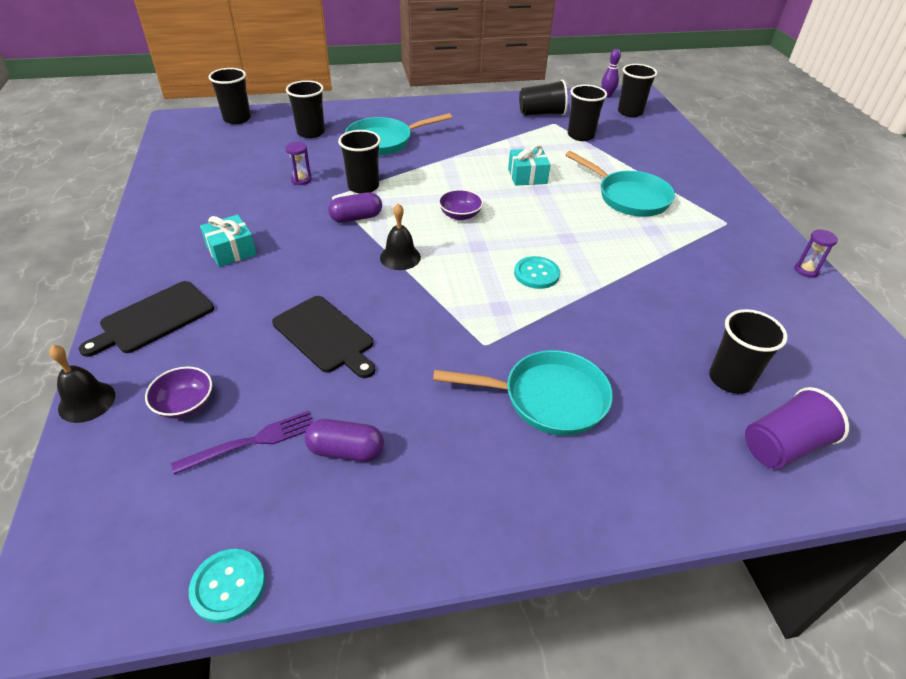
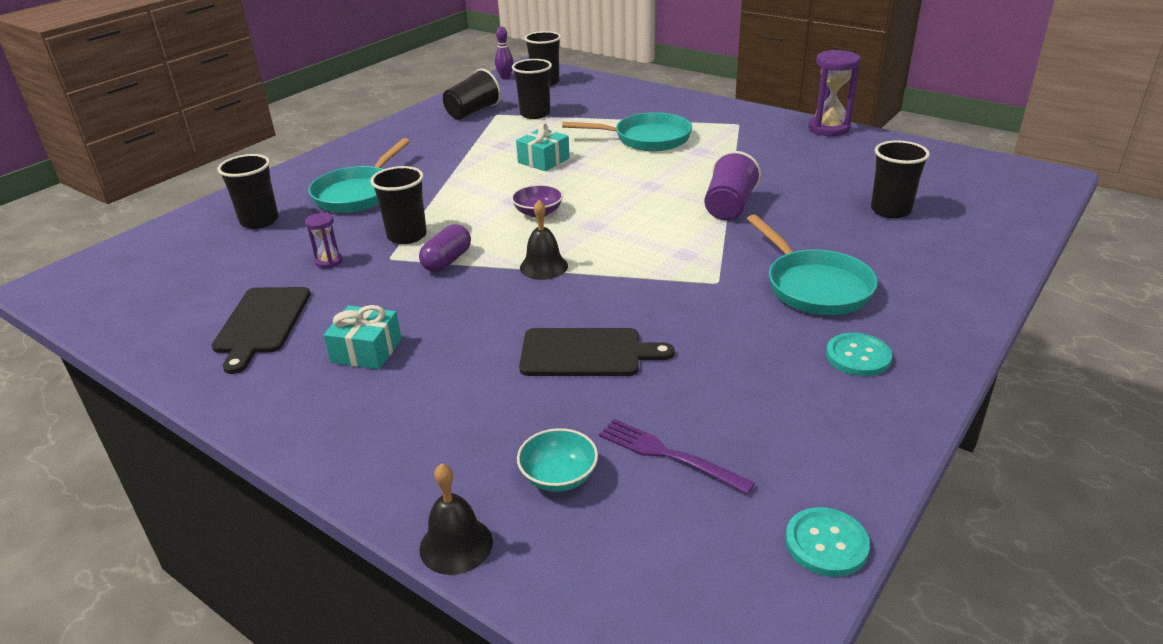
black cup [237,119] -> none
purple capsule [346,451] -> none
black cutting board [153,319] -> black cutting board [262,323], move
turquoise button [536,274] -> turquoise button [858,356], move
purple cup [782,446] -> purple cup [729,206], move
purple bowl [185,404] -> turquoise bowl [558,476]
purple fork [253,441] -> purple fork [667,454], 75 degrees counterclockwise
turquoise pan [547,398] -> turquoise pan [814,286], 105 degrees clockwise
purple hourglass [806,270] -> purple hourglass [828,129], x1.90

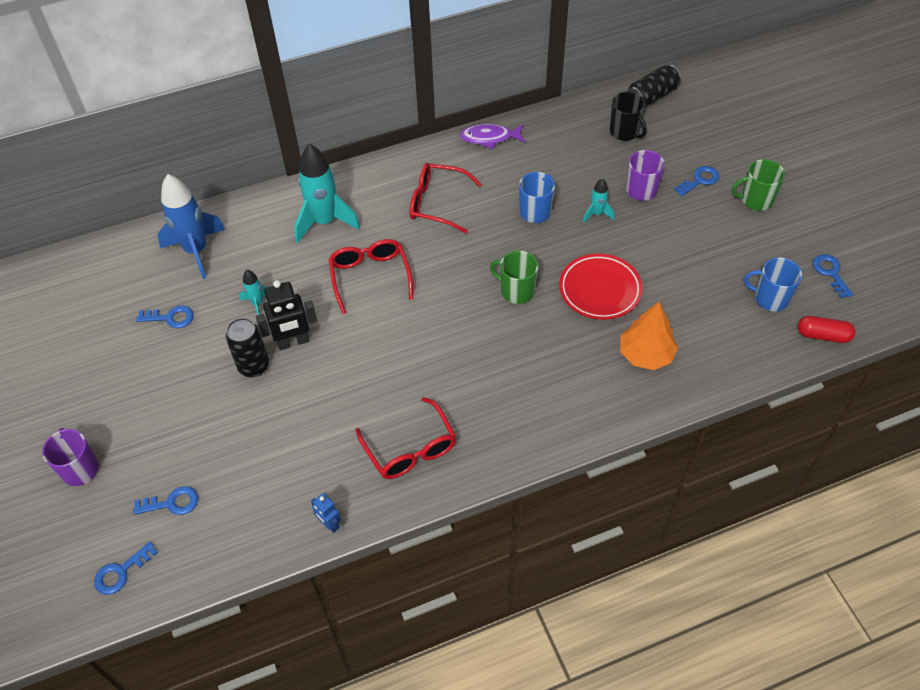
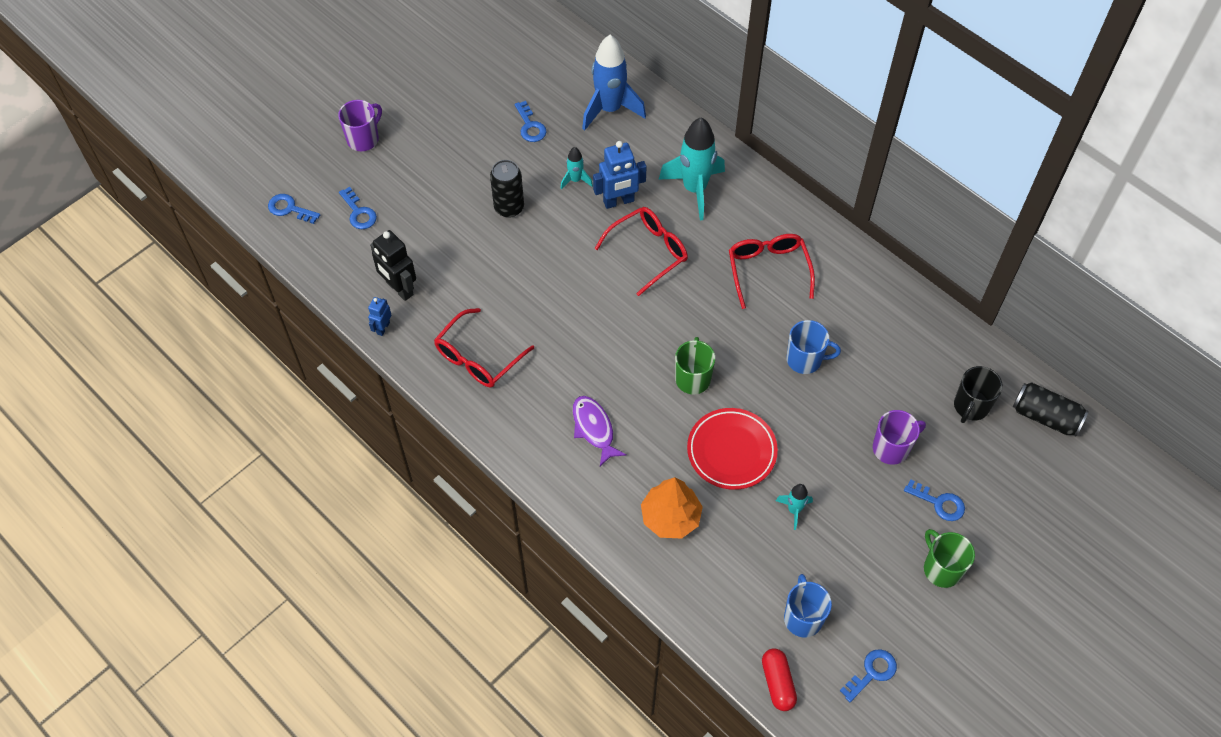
none -> blue robot [618,201]
black robot [293,342] -> black robot [399,289], move
purple fish [489,138] -> purple fish [594,428], move
turquoise rocket [597,214] -> turquoise rocket [794,510], move

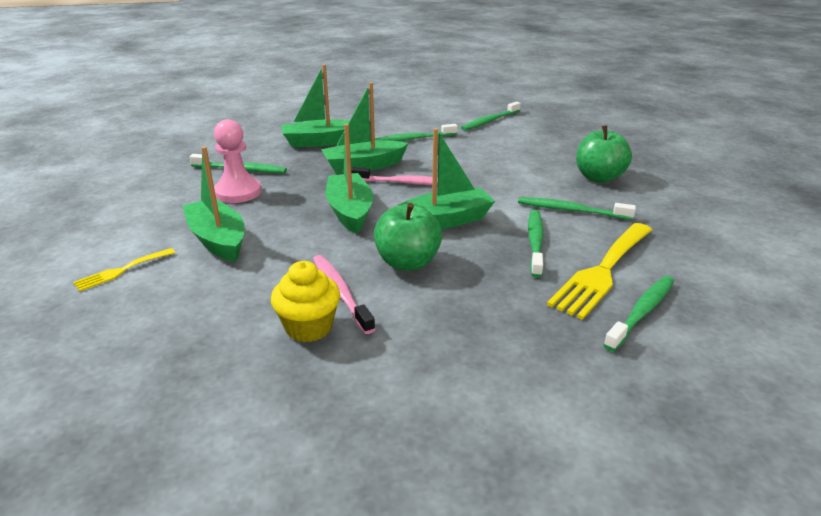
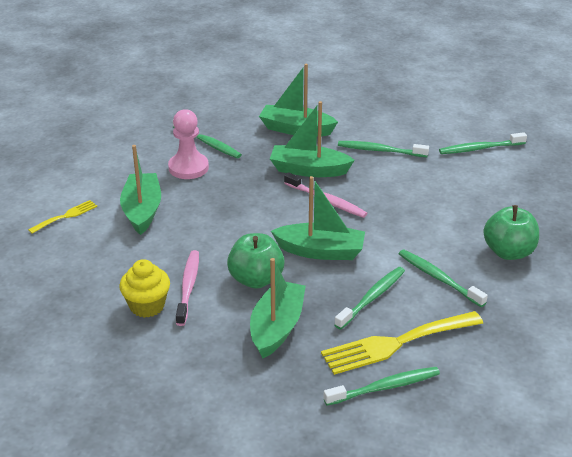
green boat [350,212] -> green boat [277,327], move
yellow fork [121,271] -> yellow fork [66,216], 150 degrees clockwise

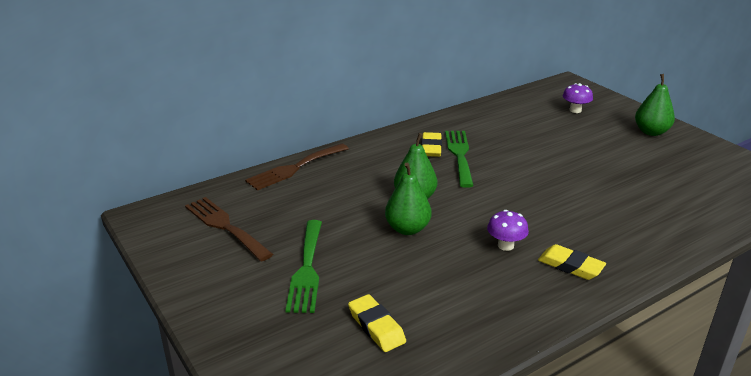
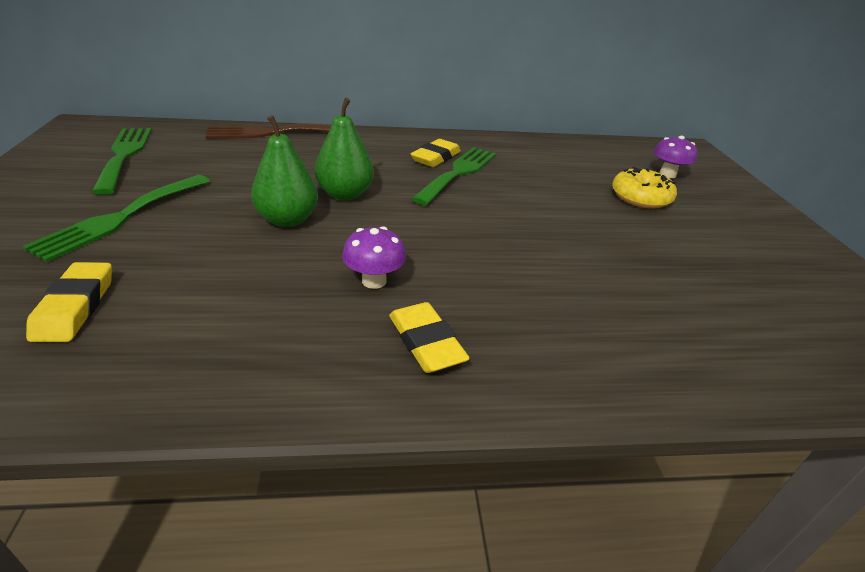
green pear [651,132] -> none
none -> yellow donut [640,197]
brown fork [225,226] -> green fork [124,155]

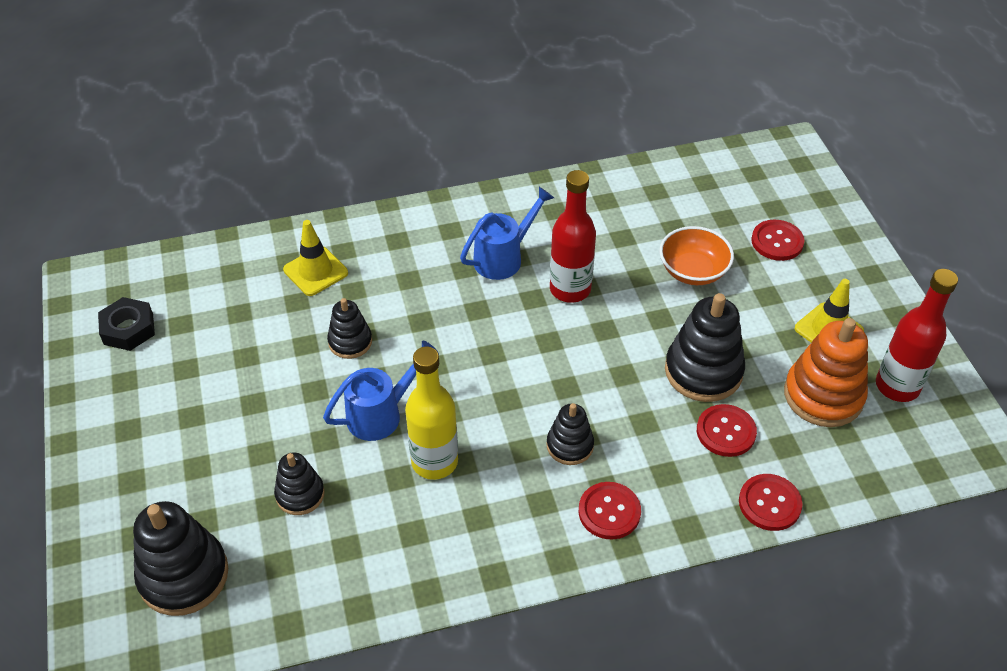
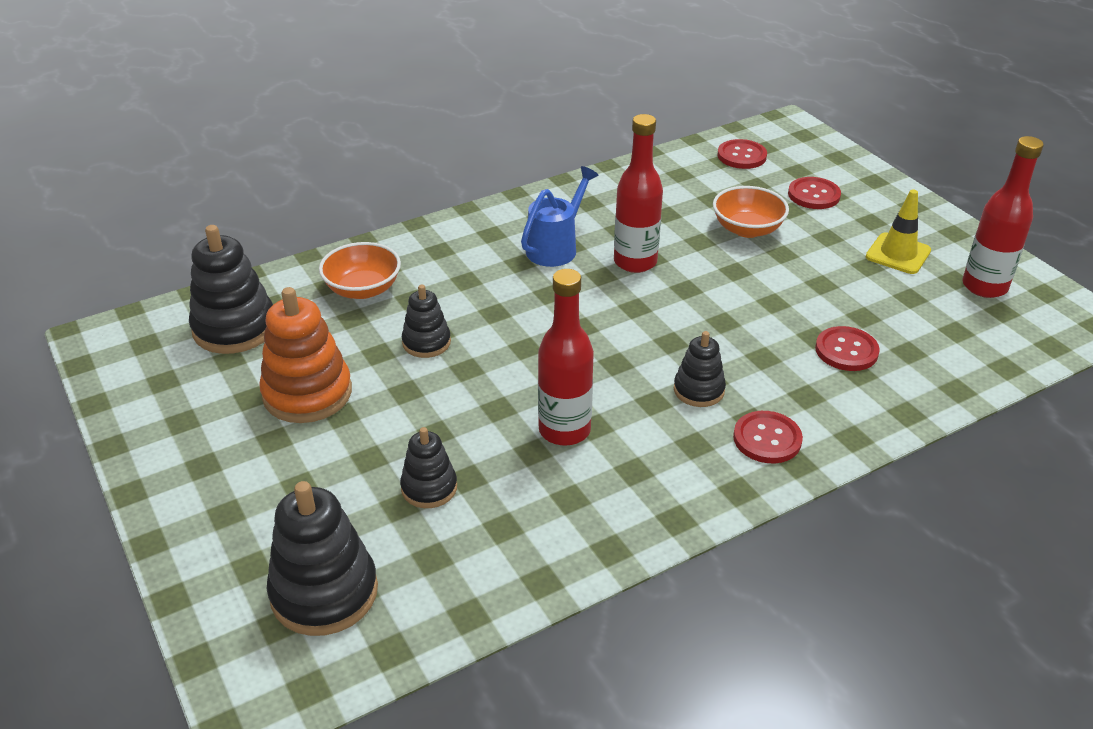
black nut [128,329] -> none
blue watering can [381,414] -> none
black stacking toy [703,371] -> black stacking toy [235,328], move
red button [769,503] -> red button [741,156], move
orange stacking toy [823,395] -> orange stacking toy [307,393], move
yellow traffic cone [315,271] -> orange bowl [363,289]
yellow bottle [434,462] -> red bottle [564,430]

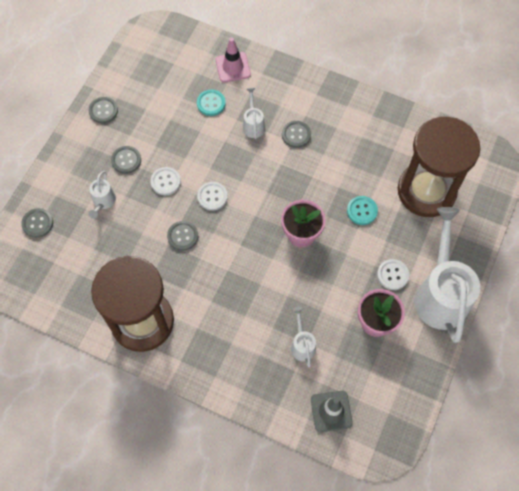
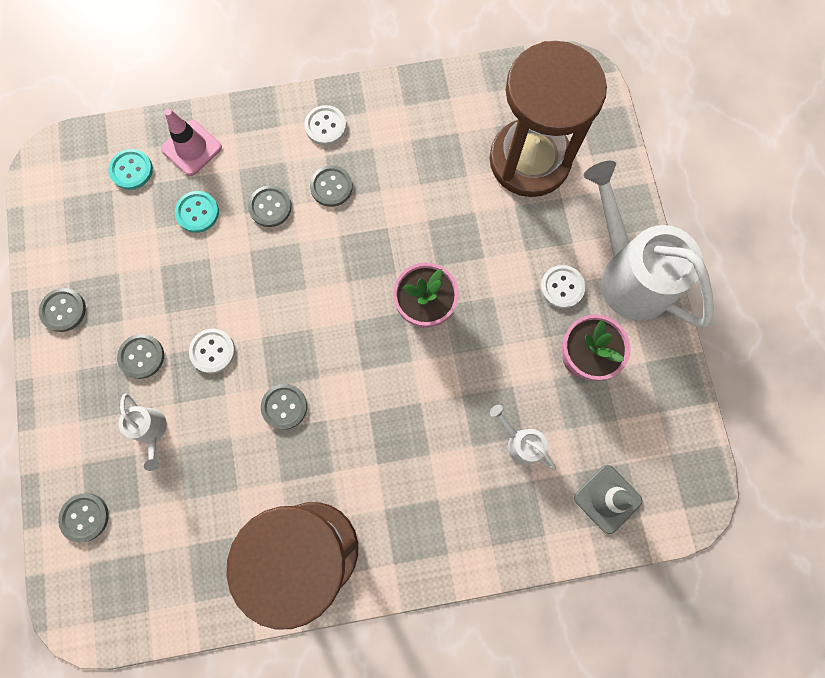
white button [212,196] -> white button [325,126], move
turquoise button [362,211] -> turquoise button [131,170], move
white watering can [253,125] -> grey button [270,207]

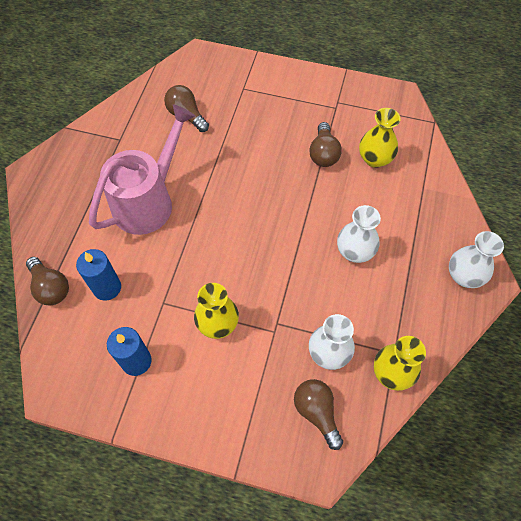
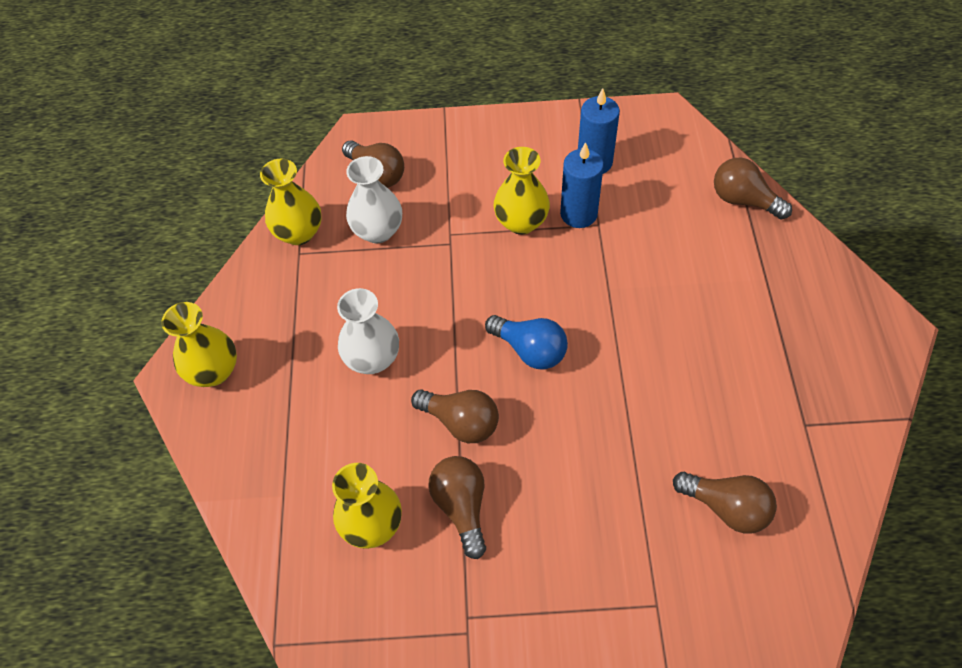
pink watering can [149,200] -> none
none -> brown light bulb [461,422]
none -> blue light bulb [530,350]
blue candle [107,287] -> blue candle [578,214], move
white vase [464,276] -> yellow vase [214,371]

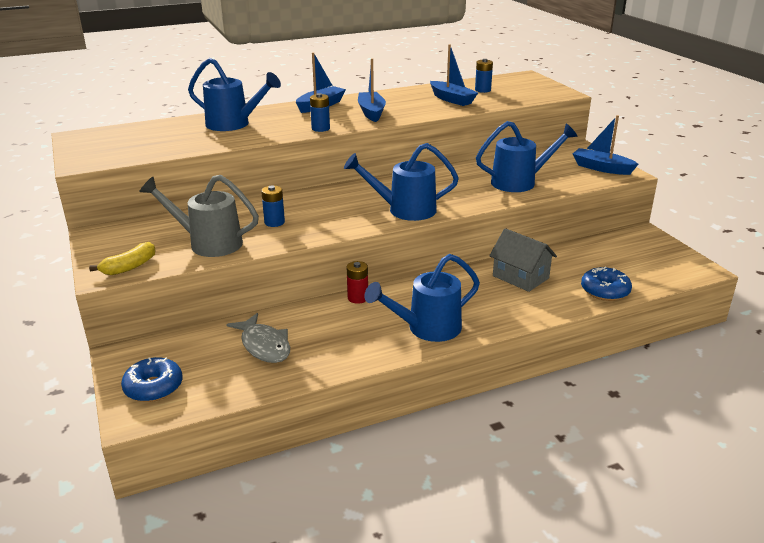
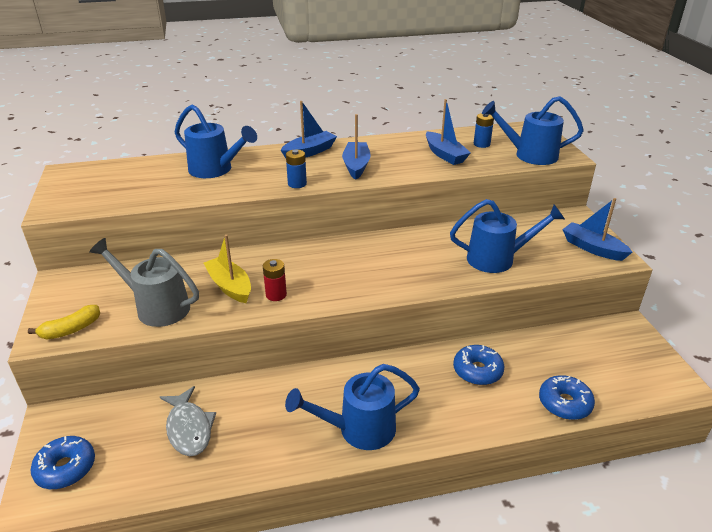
blue watering can [404,210] -> blue watering can [529,155], move
red battery [358,298] -> red battery [276,295], move
blue battery [274,222] -> yellow boat [230,286]
grey house [520,277] -> blue donut [477,371]

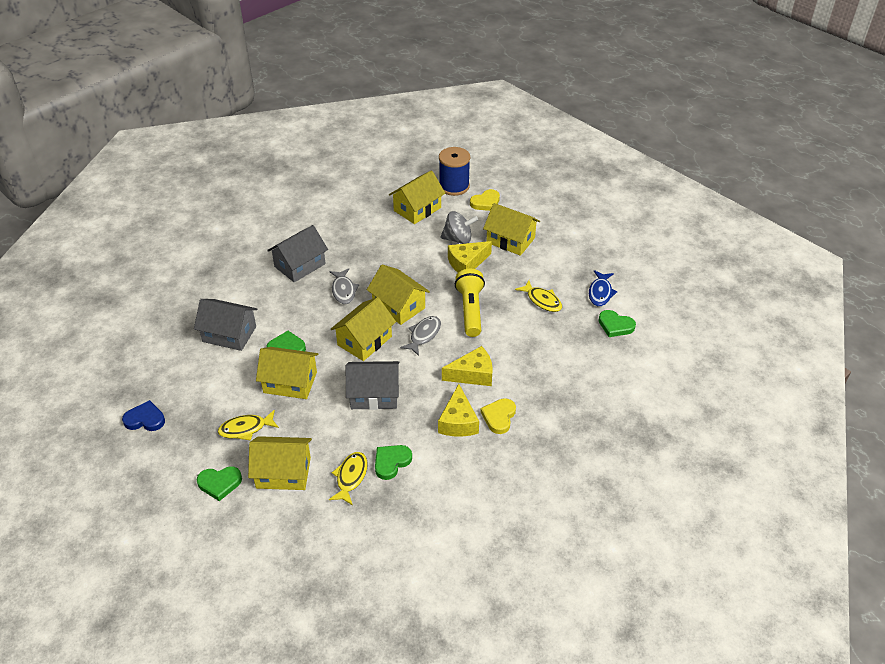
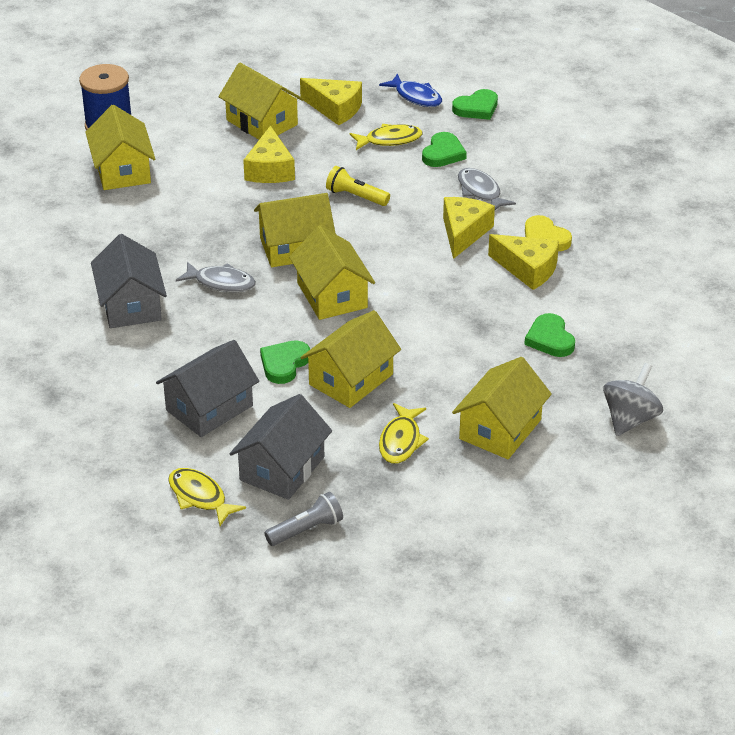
yellow heart [486,202] -> none
none -> yellow cheese [335,109]
green heart [219,483] -> green heart [443,153], move
yellow fish [350,477] -> yellow fish [199,497], move
grey house [374,395] -> grey house [282,468], move
grey fish [423,335] -> grey fish [480,191], move
grey spinning top [458,239] -> grey spinning top [630,419], move
blue heart [145,419] -> grey flashlight [306,530]
yellow house [510,240] -> yellow house [262,122], 75 degrees clockwise
yellow flashlight [470,310] -> yellow flashlight [356,196], x0.63

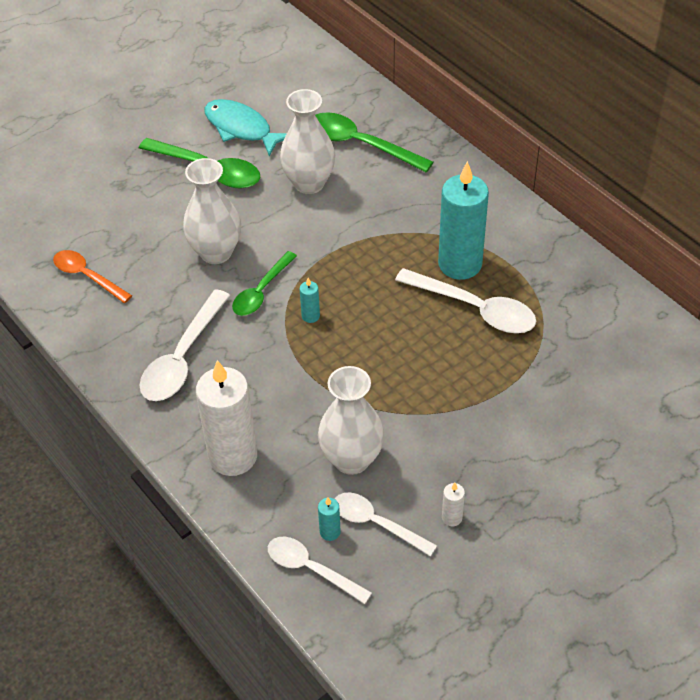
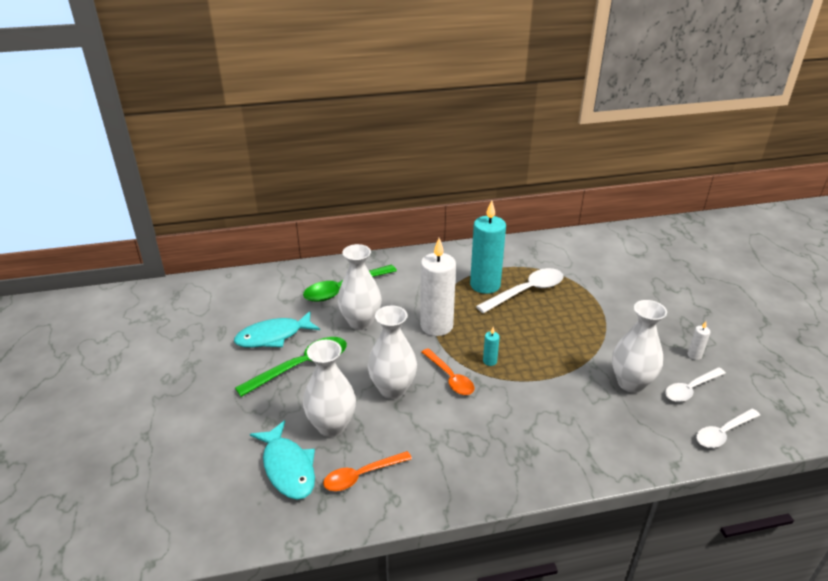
white spoon [182,357] -> none
turquoise candle [330,532] -> none
none -> turquoise fish [288,468]
none -> white vase [332,426]
white candle [233,456] -> white candle [436,326], move
green spoon [261,291] -> orange spoon [450,377]

